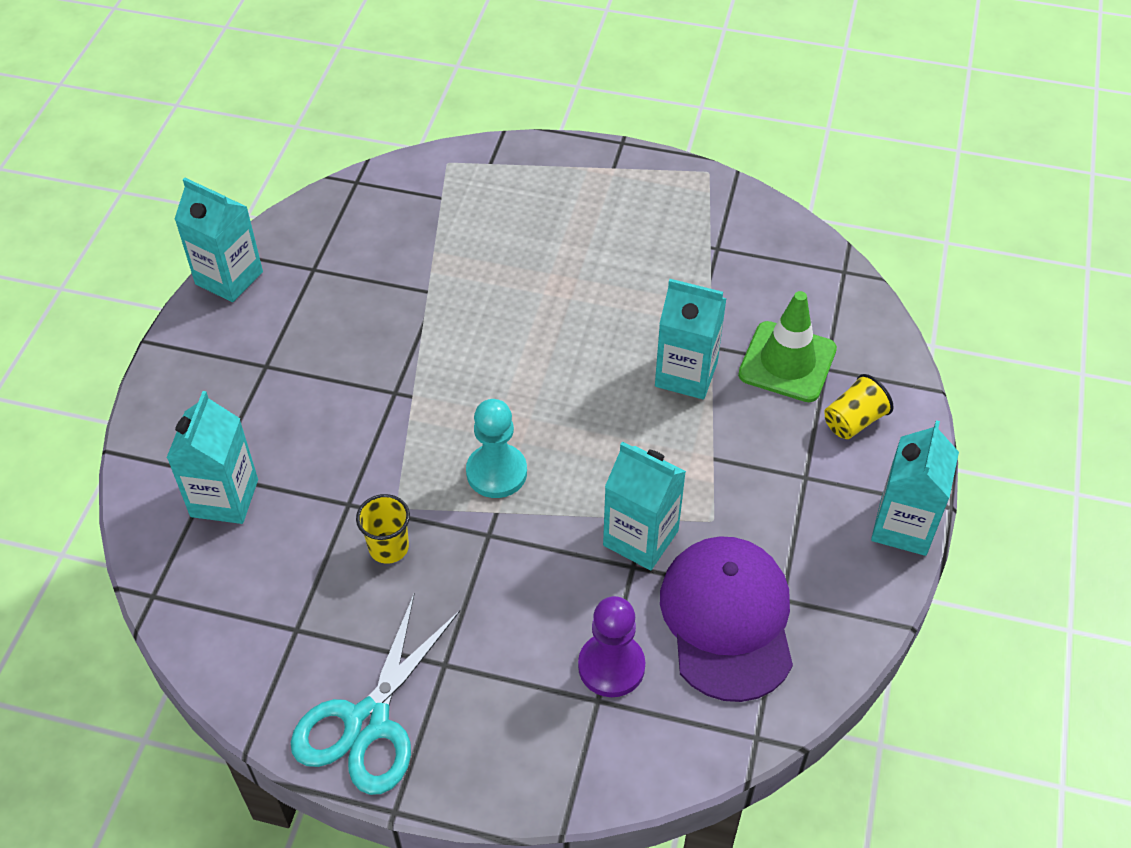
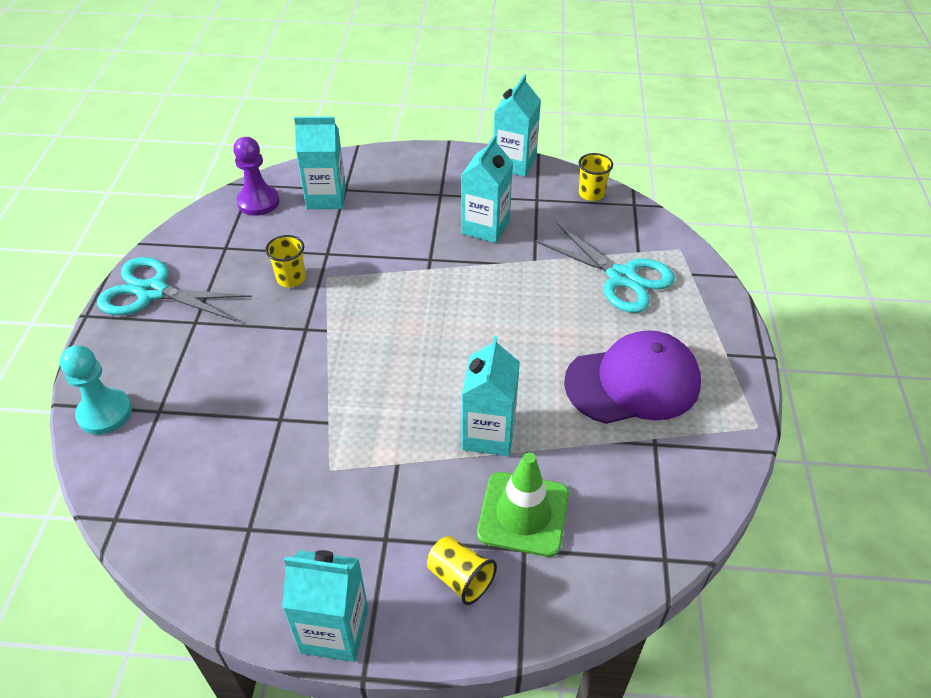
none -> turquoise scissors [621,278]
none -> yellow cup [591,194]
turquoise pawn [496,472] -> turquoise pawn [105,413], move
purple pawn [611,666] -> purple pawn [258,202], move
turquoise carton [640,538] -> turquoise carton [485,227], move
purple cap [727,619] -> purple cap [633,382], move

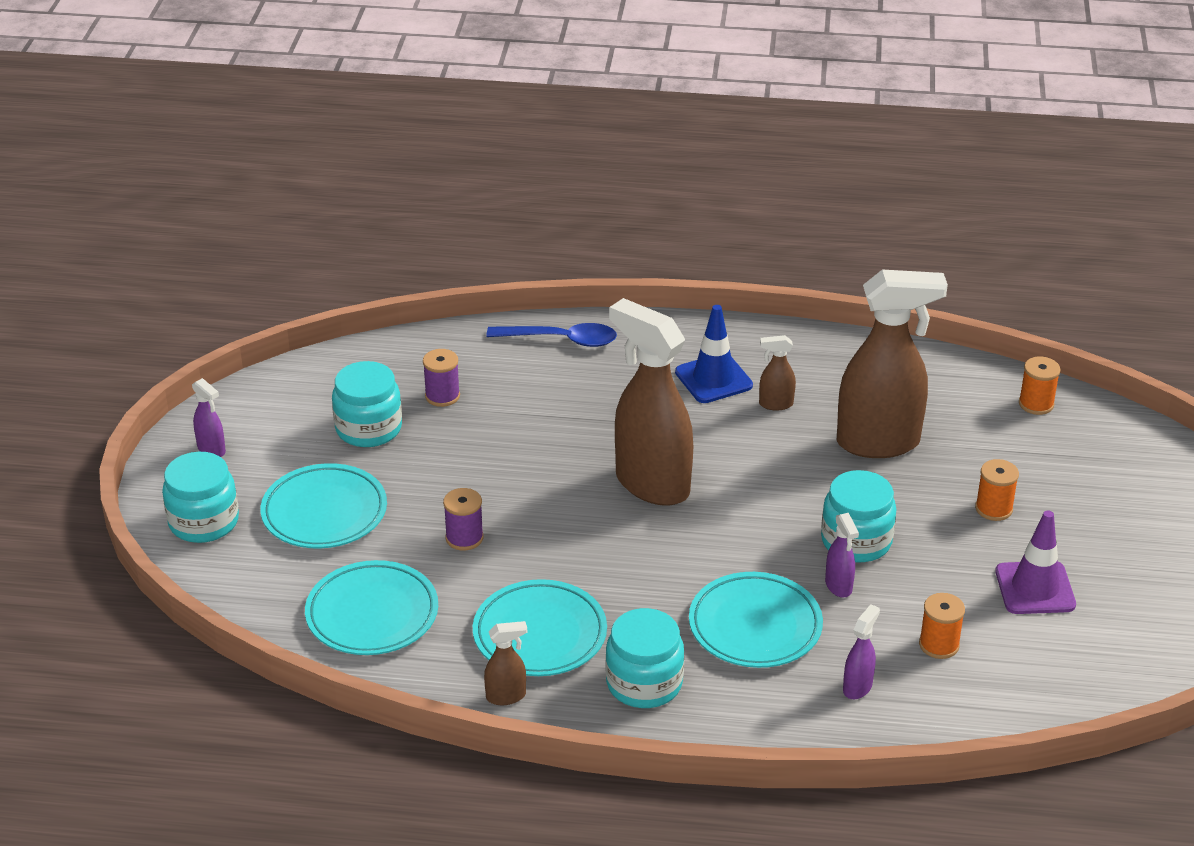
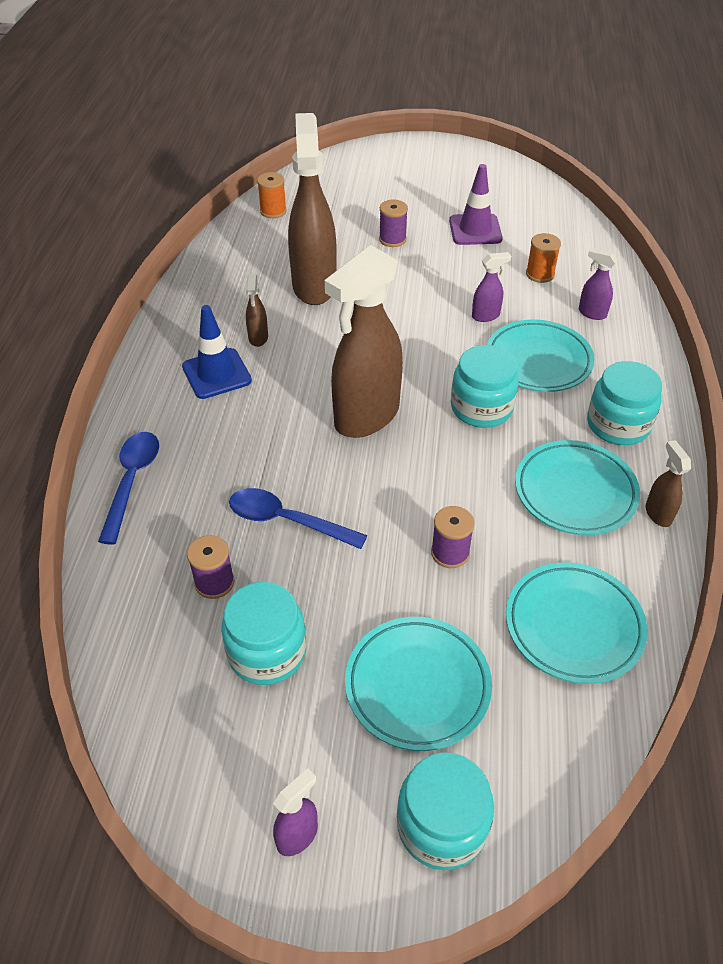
none -> blue spoon [287,521]
turquoise jar [856,541] -> turquoise jar [481,408], move
orange spool [993,509] -> purple spool [392,239]

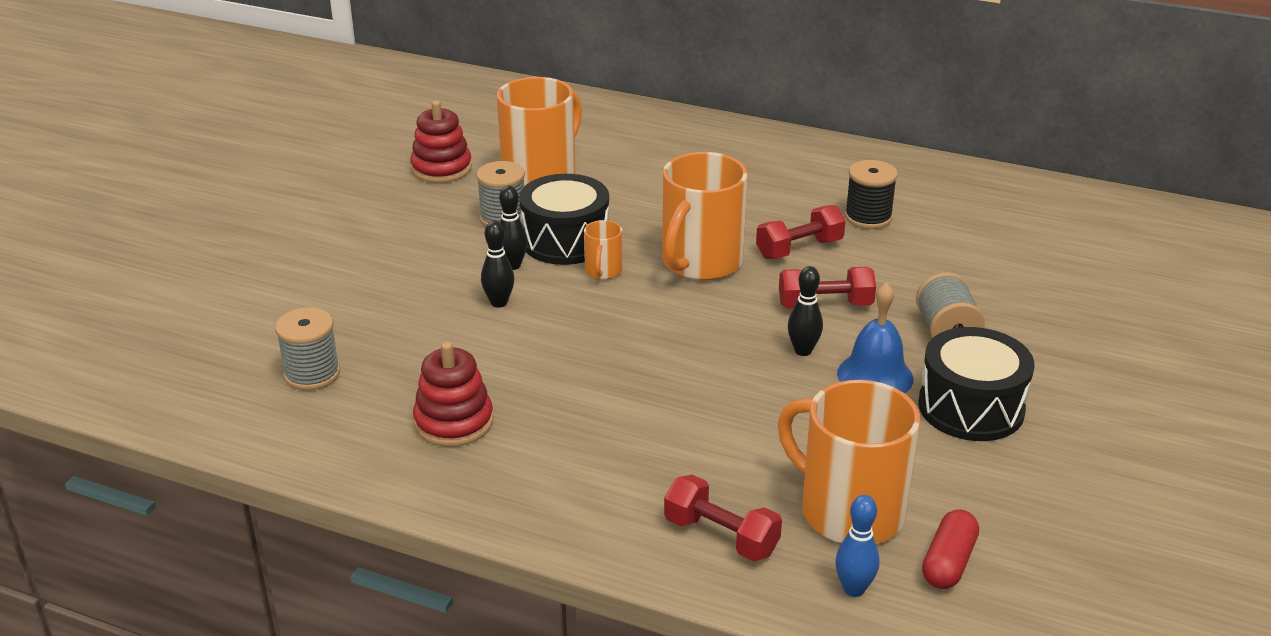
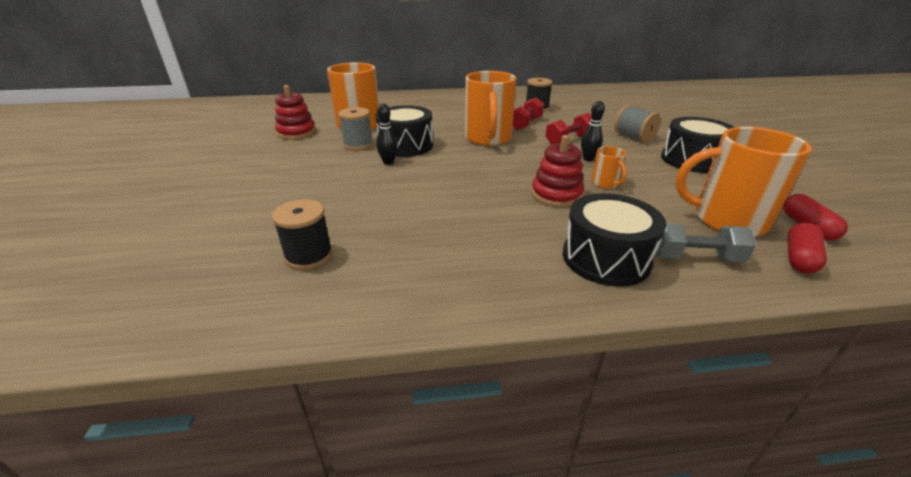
black bowling pin [499,303] -> none
blue bell [875,376] -> none
none -> black drum [605,258]
red stacking toy [454,422] -> red stacking toy [556,195], move
orange mug [603,271] -> orange mug [605,183], move
blue bowling pin [854,589] -> red capsule [799,258]
grey spool [312,374] -> black spool [309,255]
red dumbbell [721,536] -> grey dumbbell [694,257]

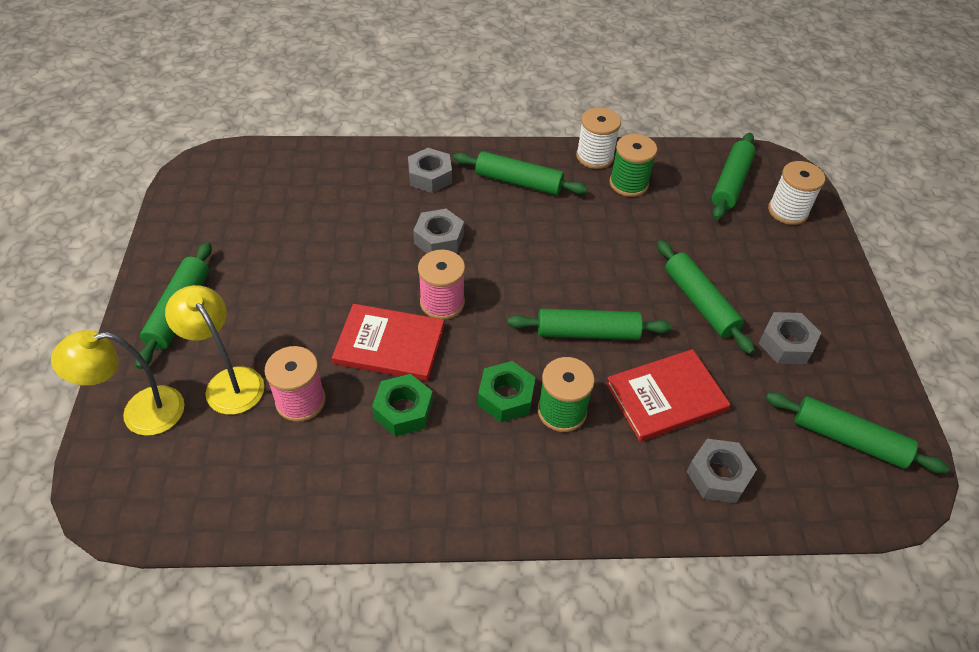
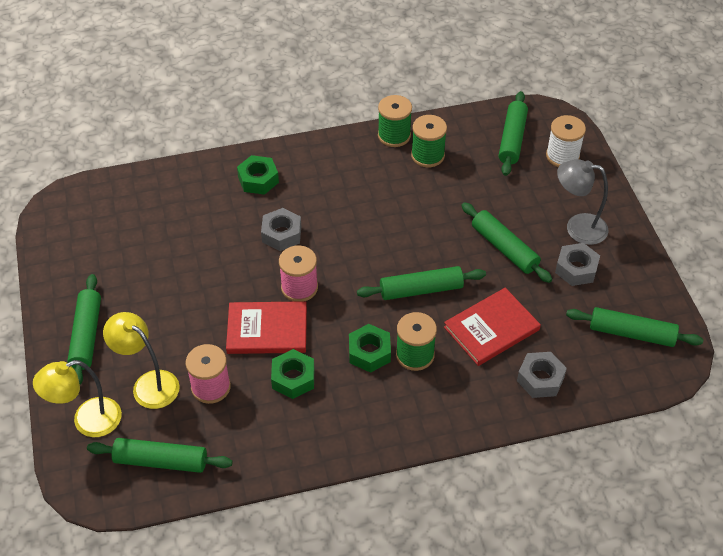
none -> grey lamp [577,227]
green rolling pin [518,182] -> green rolling pin [161,461], move
grey nut [430,176] -> green nut [258,180]
white spool [594,157] -> green spool [394,135]

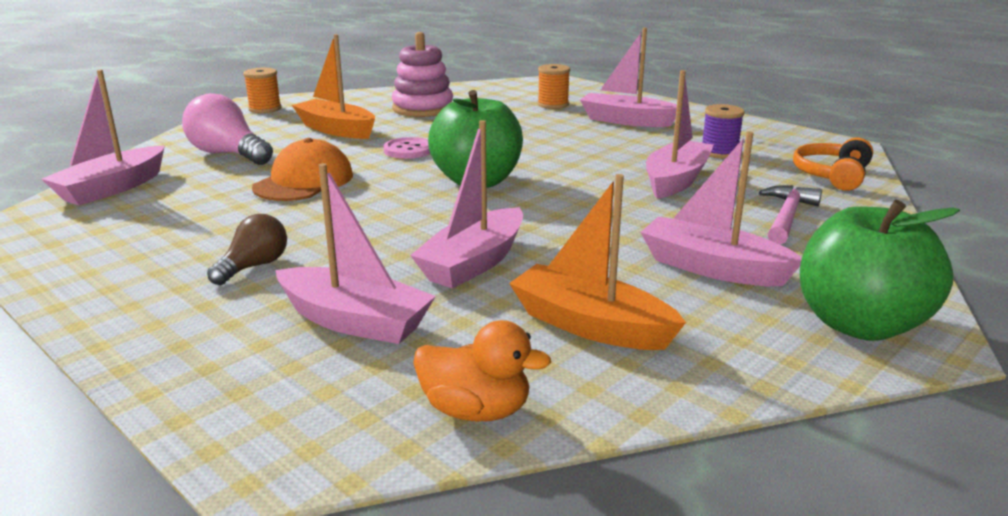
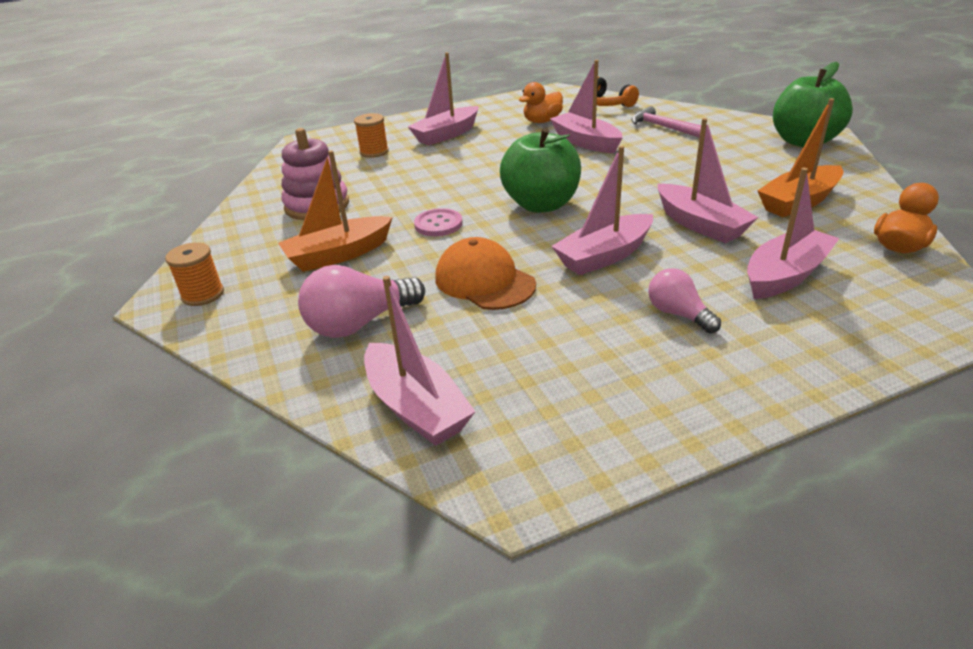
pink boat [712,268] -> pink boat [604,256], move
purple spool [719,152] -> orange duck [542,121]
brown light bulb [254,266] -> pink light bulb [678,314]

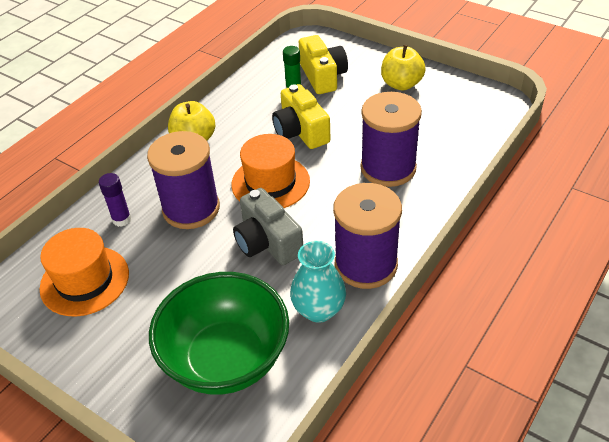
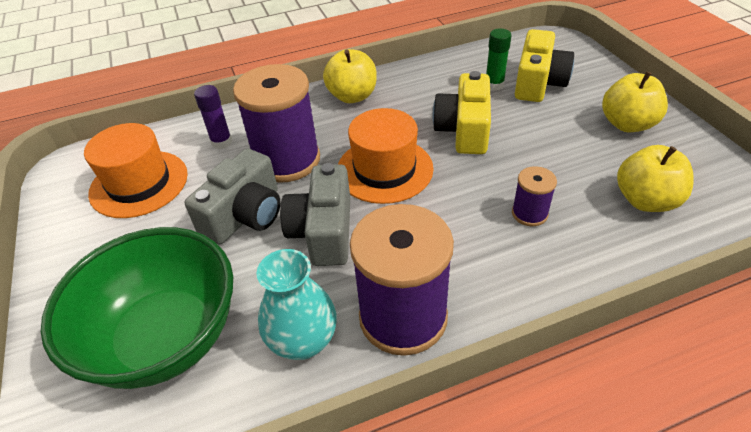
none -> grey camera [245,215]
none -> yellow apple [646,200]
purple spool [388,168] -> purple spool [529,213], x0.47

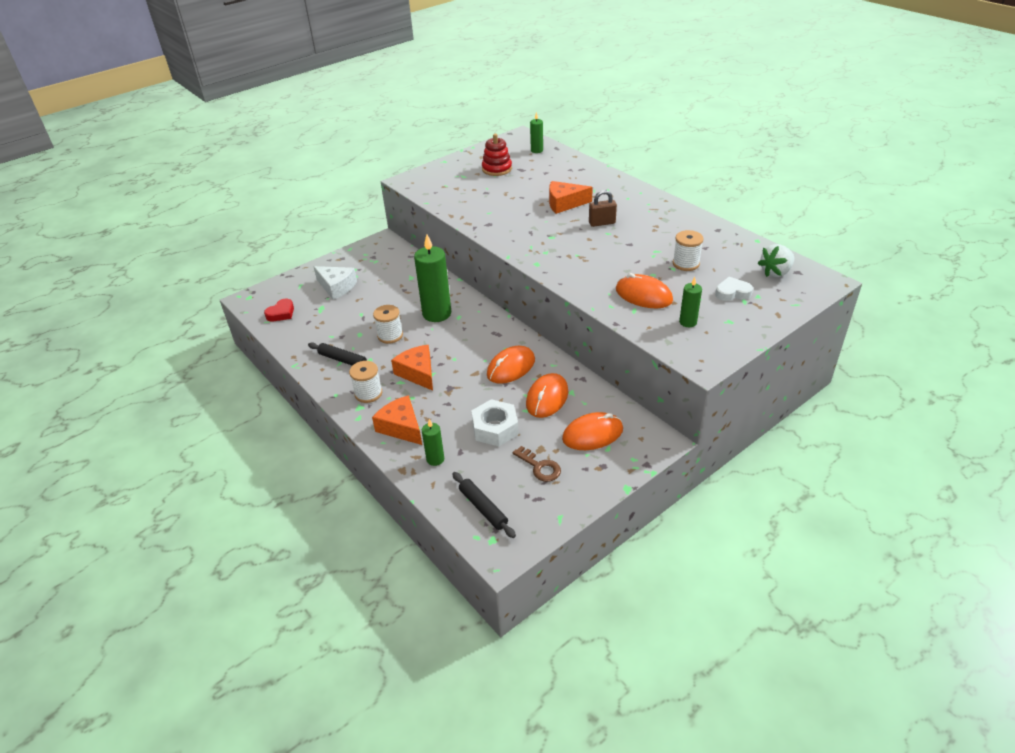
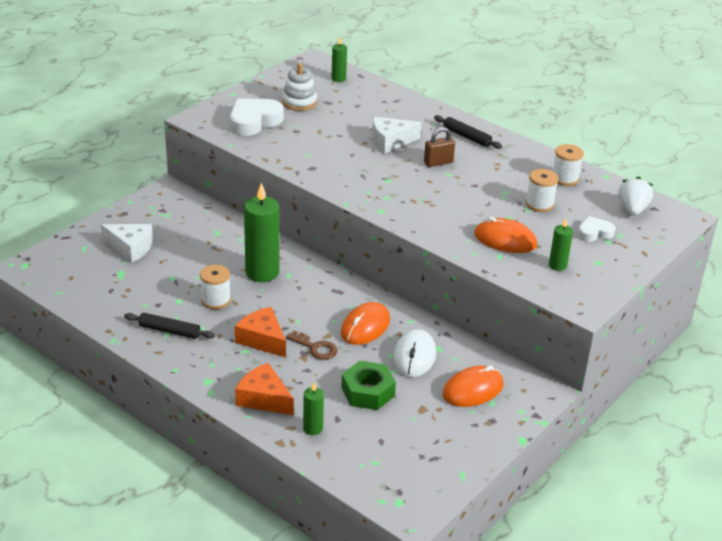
red heart [281,313] -> none
none -> white heart [254,121]
white spool [368,393] -> white spool [565,179], move
black rolling pin [483,508] -> black rolling pin [466,137], move
brown key [540,467] -> brown key [315,348], move
white nut [495,428] -> green nut [368,392]
red stacking toy [497,169] -> white stacking toy [299,102]
orange mouse [547,398] -> white mouse [414,356]
orange cheese [564,203] -> white cheese [390,141]
white strawberry [775,272] -> white strawberry [632,209], 150 degrees clockwise

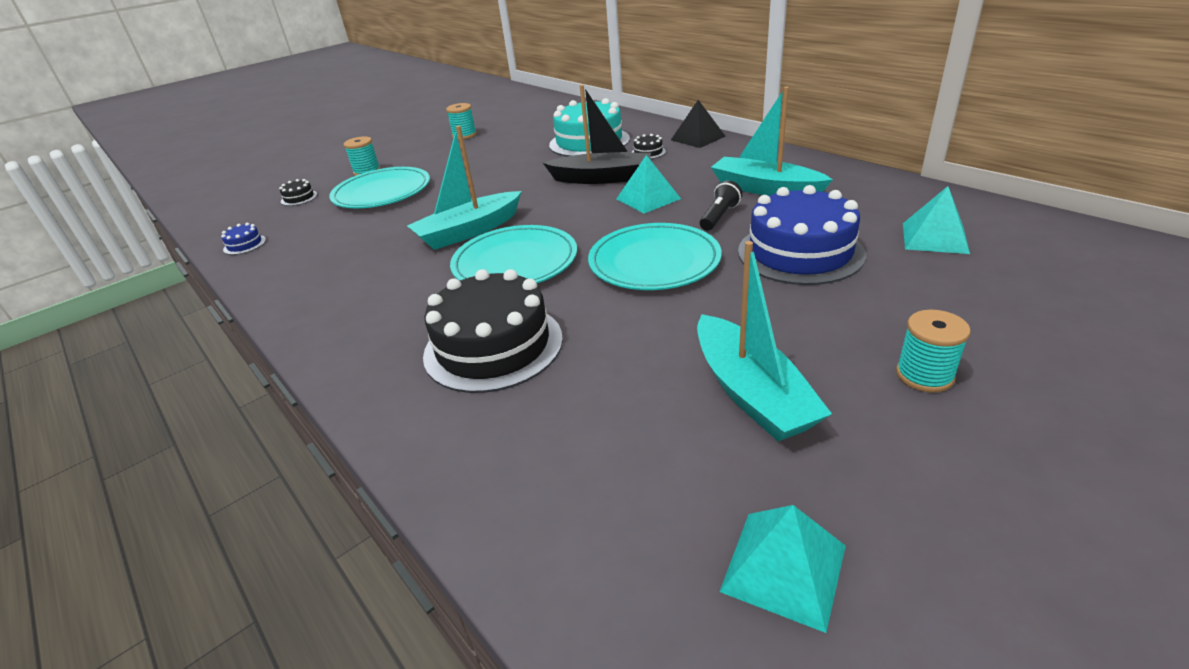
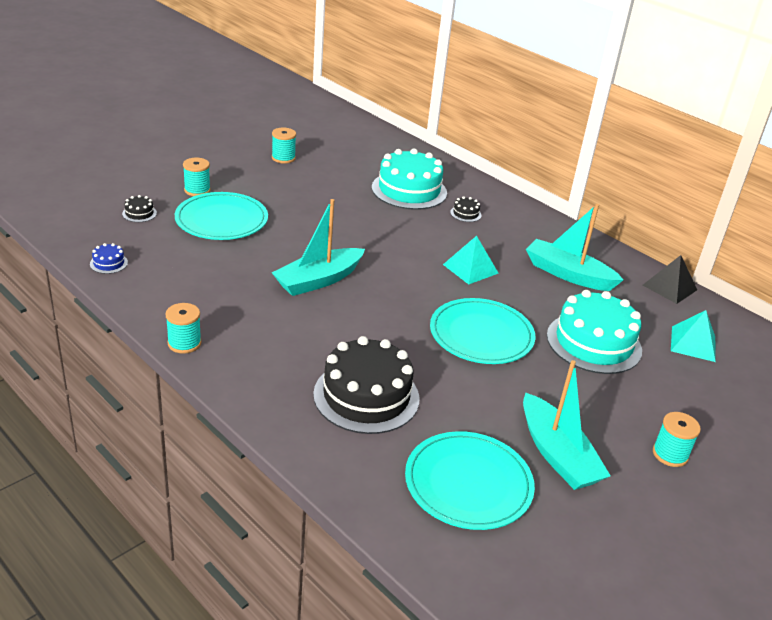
black boat [602,178] -> none
black flashlight [719,216] -> none
turquoise pyramid [784,568] -> none
none -> turquoise spool [184,343]
turquoise plate [515,262] -> turquoise plate [468,483], move
black pyramid [698,138] -> black pyramid [669,287], move
blue cake [800,252] -> turquoise cake [594,343]

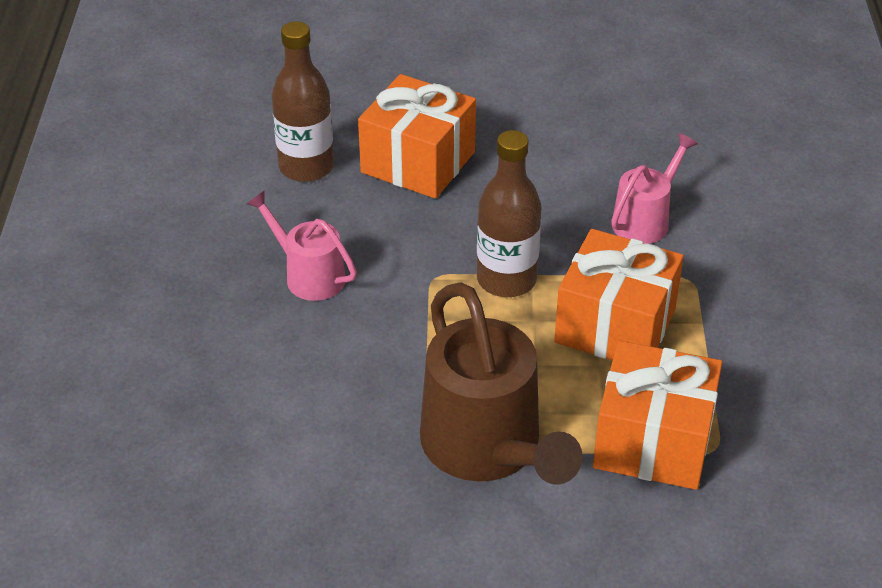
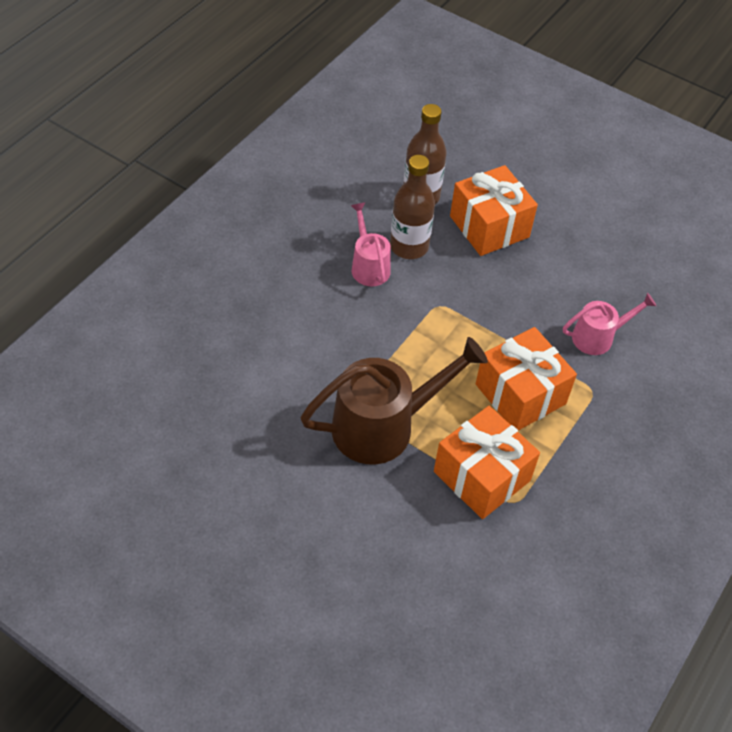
brown bottle [506,280] -> brown bottle [409,246], move
brown watering can [488,449] -> brown watering can [384,426], 120 degrees counterclockwise

